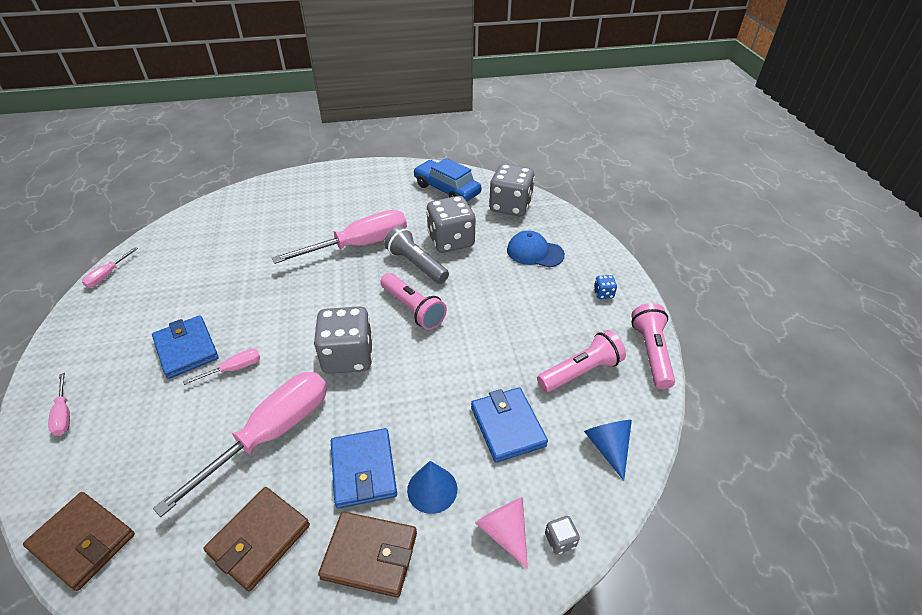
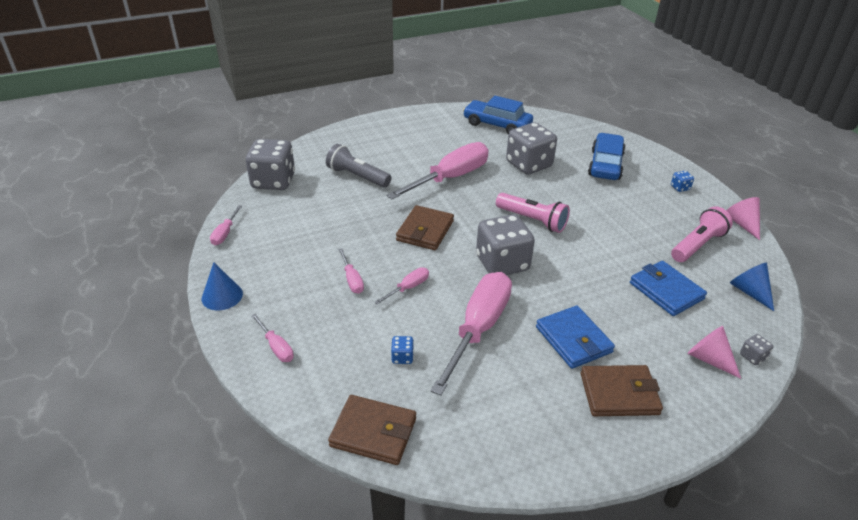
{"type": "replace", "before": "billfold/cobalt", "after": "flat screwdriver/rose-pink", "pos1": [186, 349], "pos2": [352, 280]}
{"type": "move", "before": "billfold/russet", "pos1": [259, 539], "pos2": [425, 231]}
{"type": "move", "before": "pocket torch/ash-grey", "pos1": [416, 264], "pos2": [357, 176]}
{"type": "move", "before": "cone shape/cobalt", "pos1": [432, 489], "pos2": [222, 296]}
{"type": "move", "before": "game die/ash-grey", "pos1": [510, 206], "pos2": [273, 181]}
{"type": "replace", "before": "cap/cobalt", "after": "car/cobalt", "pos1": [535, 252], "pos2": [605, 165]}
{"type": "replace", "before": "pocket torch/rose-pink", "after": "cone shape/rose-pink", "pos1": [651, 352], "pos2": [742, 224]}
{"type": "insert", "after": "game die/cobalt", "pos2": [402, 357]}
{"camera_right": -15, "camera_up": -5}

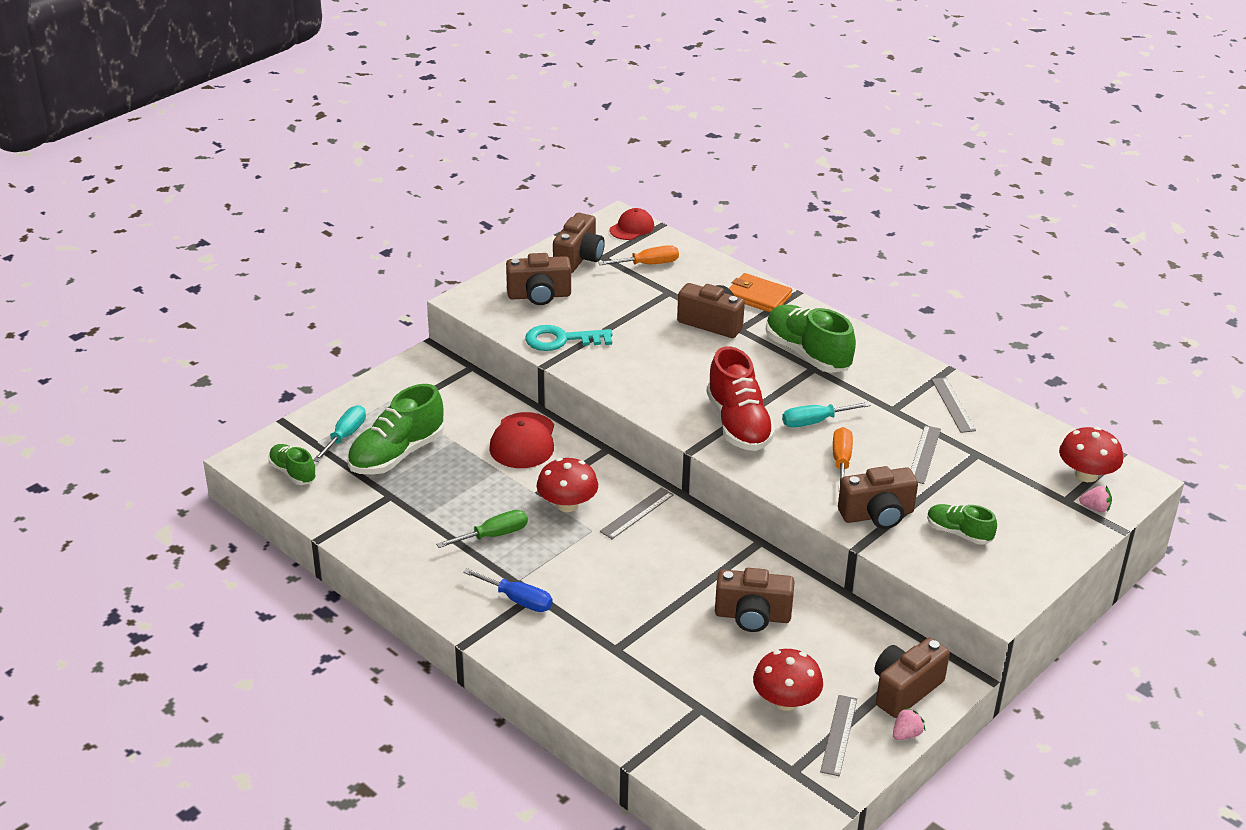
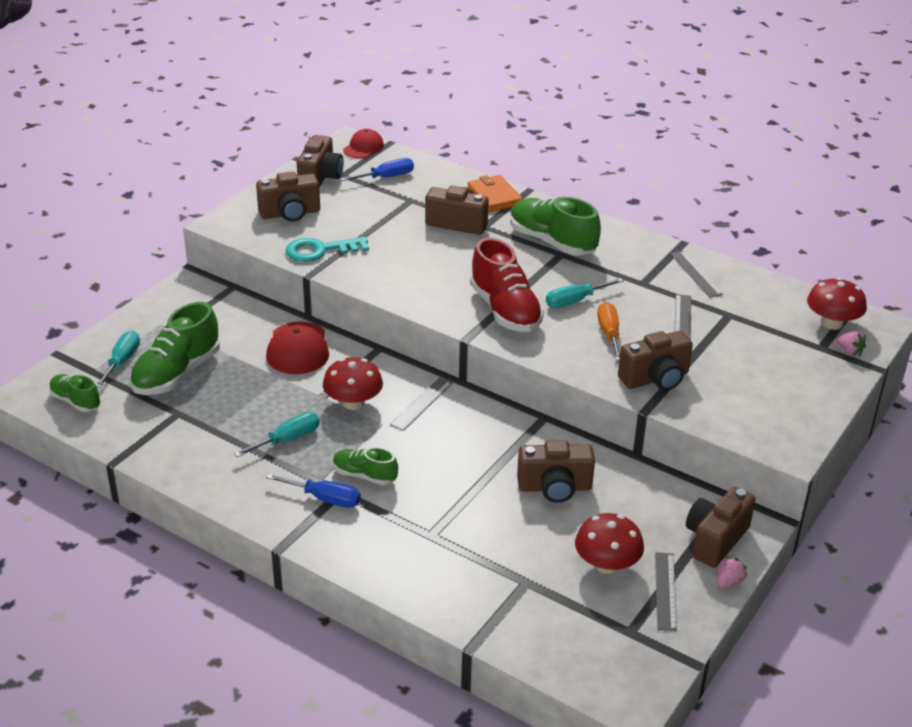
{"type": "recolor", "before": "flat screwdriver/emerald", "after": "flat screwdriver/turquoise", "pos1": [493, 535], "pos2": [288, 439]}
{"type": "recolor", "before": "flat screwdriver/bright orange", "after": "flat screwdriver/cobalt", "pos1": [648, 264], "pos2": [386, 177]}
{"type": "rotate", "before": "billfold/bright orange", "pos1": [758, 296], "pos2": [494, 196], "turn": 45}
{"type": "move", "before": "lace-up shoe/emerald", "pos1": [958, 533], "pos2": [364, 475]}
{"type": "rotate", "before": "strawberry/rose-pink", "pos1": [1095, 508], "pos2": [849, 352], "turn": 45}
{"camera_right": -10, "camera_up": 0}

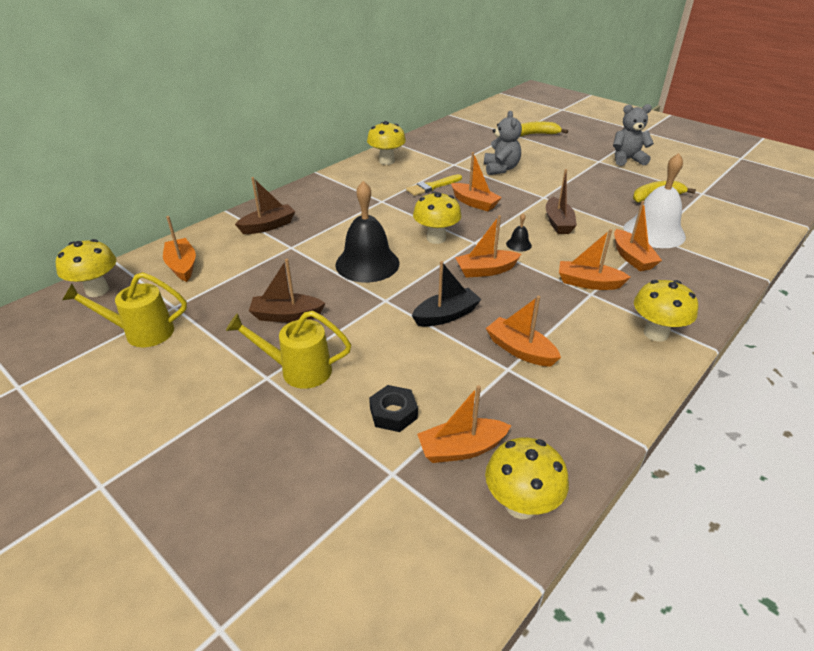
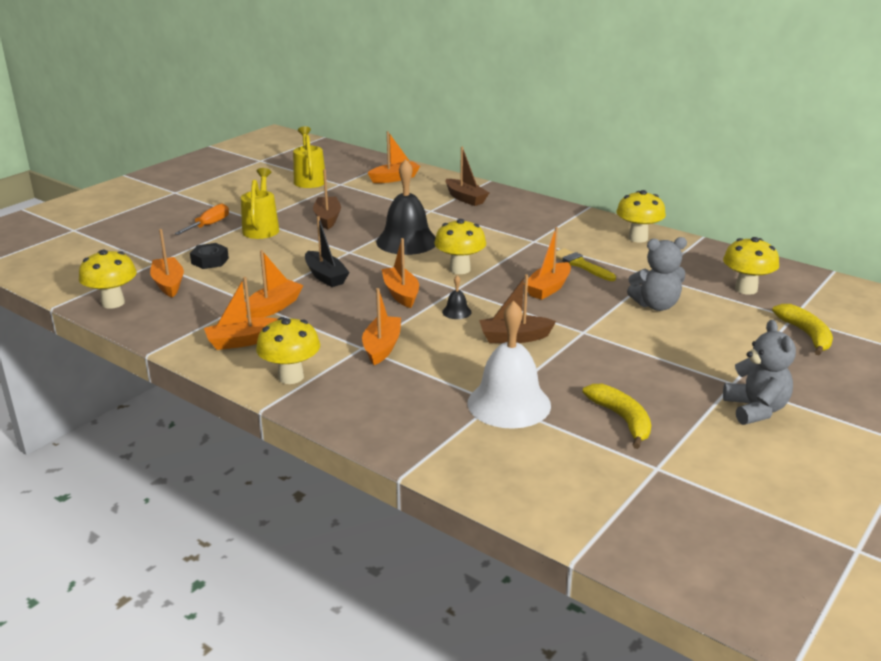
{"type": "move", "before": "toadstool/bright yellow", "pos1": [97, 290], "pos2": [746, 289]}
{"type": "move", "before": "boat/bright orange", "pos1": [632, 258], "pos2": [242, 341]}
{"type": "insert", "after": "flat screwdriver/bright orange", "pos2": [209, 225]}
{"camera_right": 85, "camera_up": -10}

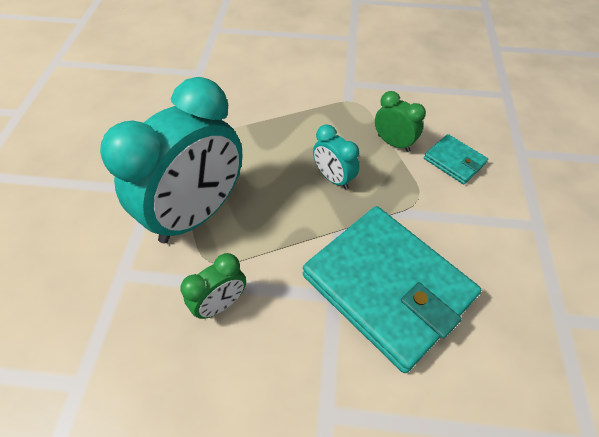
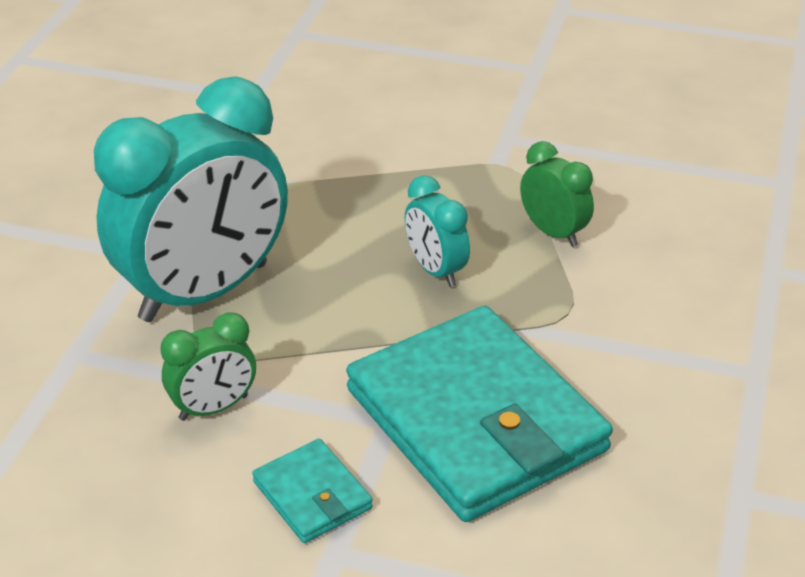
{"type": "move", "before": "billfold/turquoise", "pos1": [454, 161], "pos2": [312, 495]}
{"camera_right": 10, "camera_up": -15}

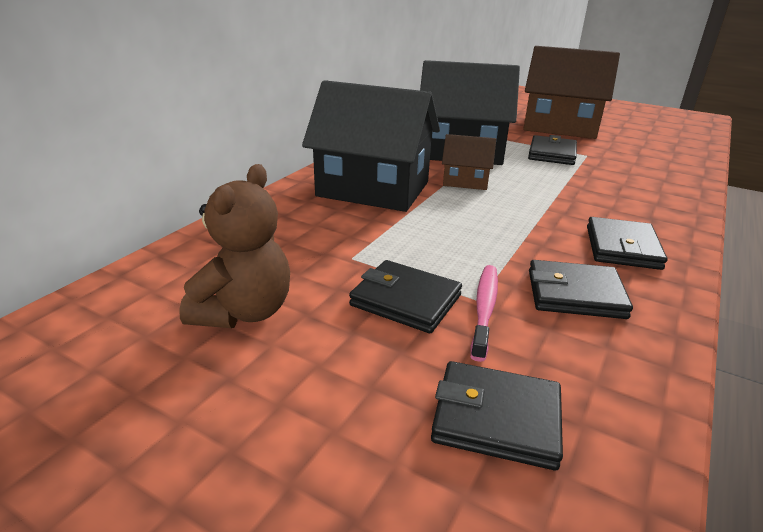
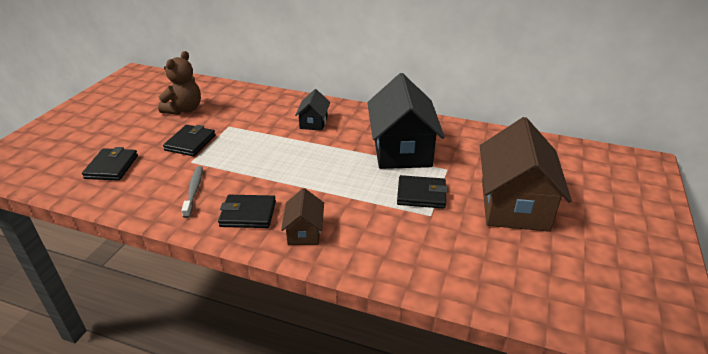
{"type": "rotate", "before": "teddy/russet", "pos1": [244, 312], "pos2": [184, 109], "turn": -75}
{"type": "resize", "before": "house/jet-black", "pos1": [373, 189], "pos2": [313, 122], "scale": 0.48}
{"type": "move", "before": "house/russet", "pos1": [465, 181], "pos2": [304, 232]}
{"type": "delete", "before": "dental brush/rose-pink", "pos1": [484, 309]}
{"type": "replace", "before": "billfold/jet-black", "after": "dental brush/ash-grey", "pos1": [575, 294], "pos2": [194, 191]}
{"camera_right": 80, "camera_up": 5}

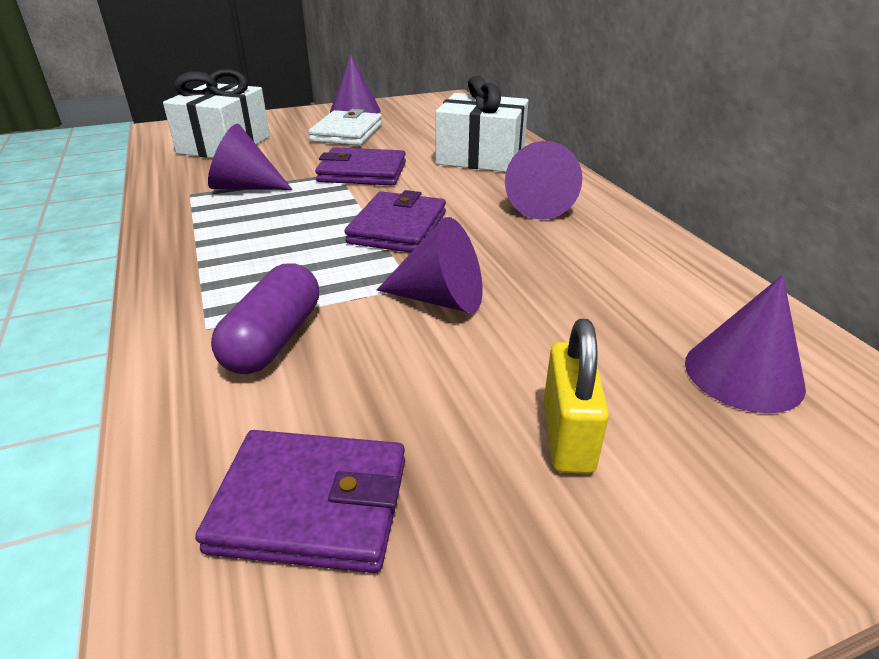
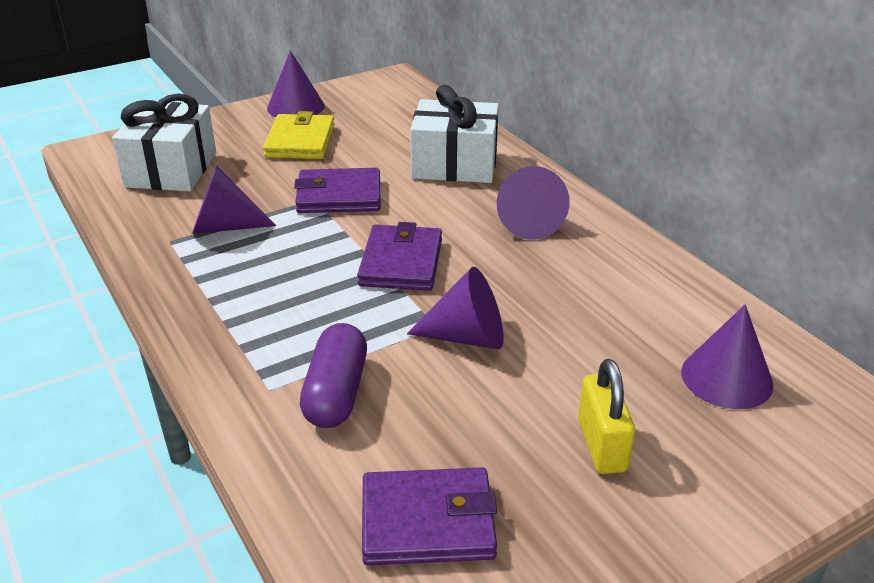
{"type": "recolor", "before": "billfold/white", "after": "billfold/bright yellow", "pos1": [347, 133], "pos2": [300, 141]}
{"camera_right": -10, "camera_up": 0}

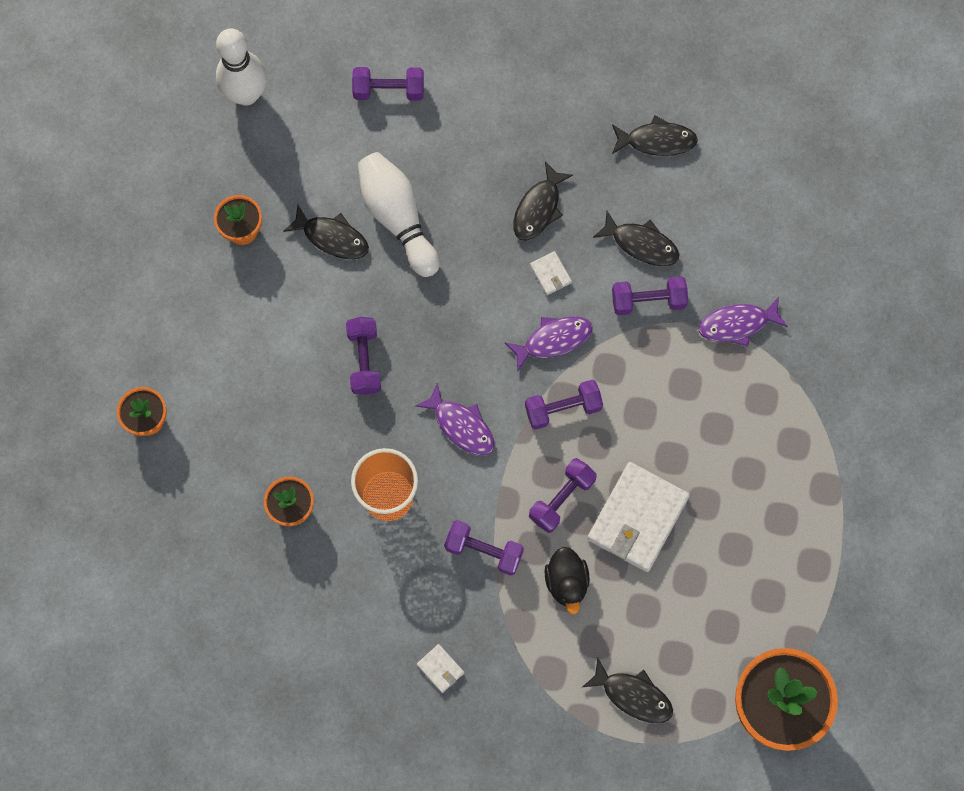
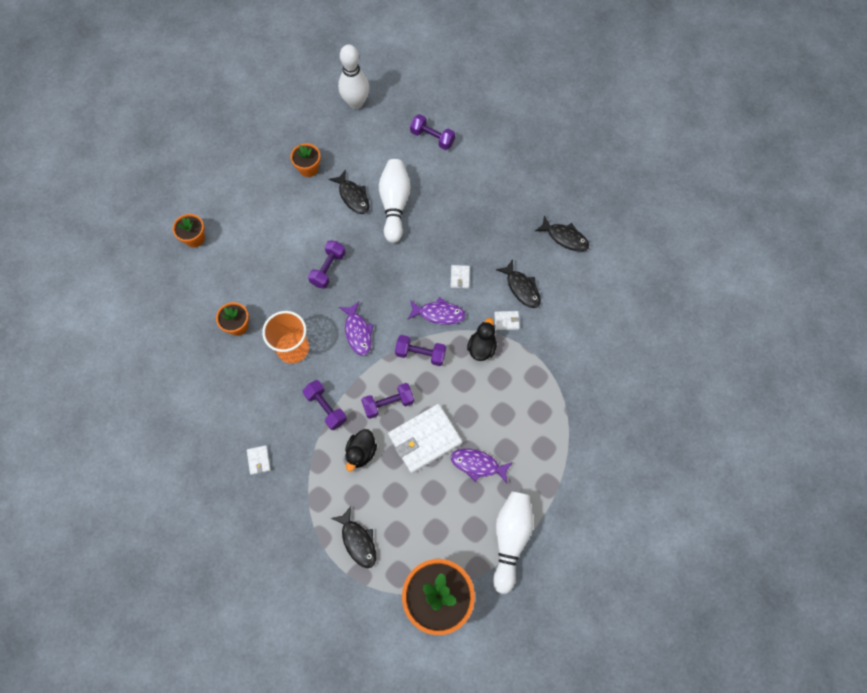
{"type": "delete", "before": "fish figure/jet-black", "pos1": [538, 208]}
{"type": "replace", "before": "free weight/purple", "after": "billfold/white", "pos1": [648, 301], "pos2": [506, 321]}
{"type": "move", "before": "fish figure/purple", "pos1": [737, 324], "pos2": [478, 465]}
{"type": "insert", "after": "rubber duck/jet-black", "pos2": [481, 347]}
{"type": "insert", "after": "skittle/white", "pos2": [510, 539]}
{"camera_right": 30, "camera_up": -5}

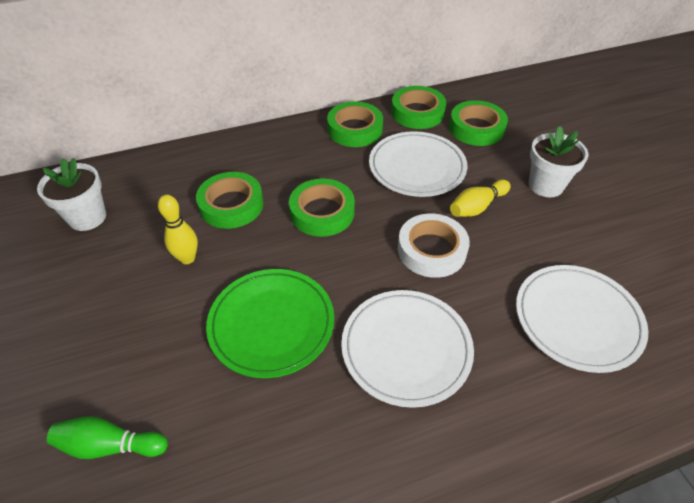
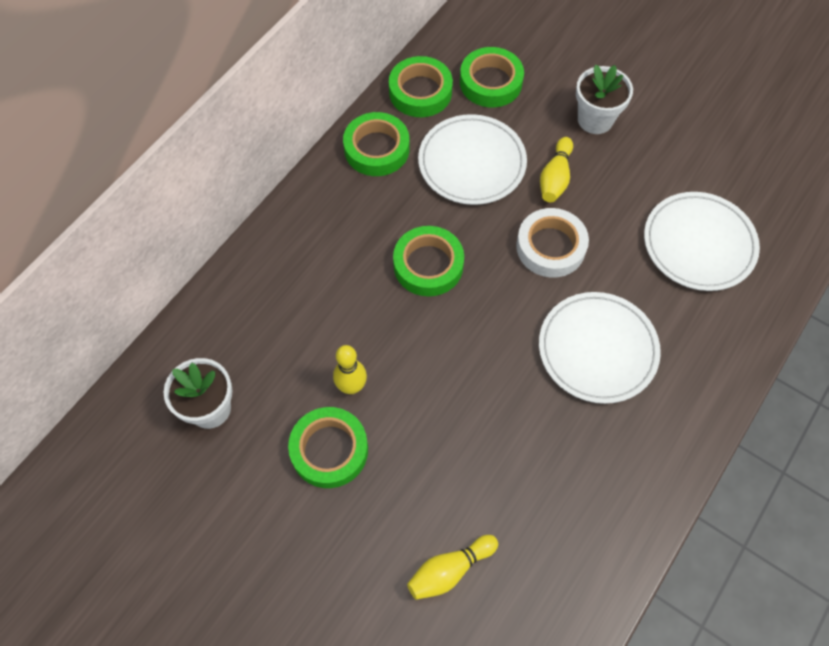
{"type": "recolor", "before": "skittle/emerald", "after": "skittle/bright yellow", "pos1": [110, 445], "pos2": [449, 570]}
{"type": "move", "before": "tape/emerald", "pos1": [231, 205], "pos2": [329, 450]}
{"type": "delete", "before": "plate/emerald", "pos1": [271, 324]}
{"camera_right": -35, "camera_up": 15}

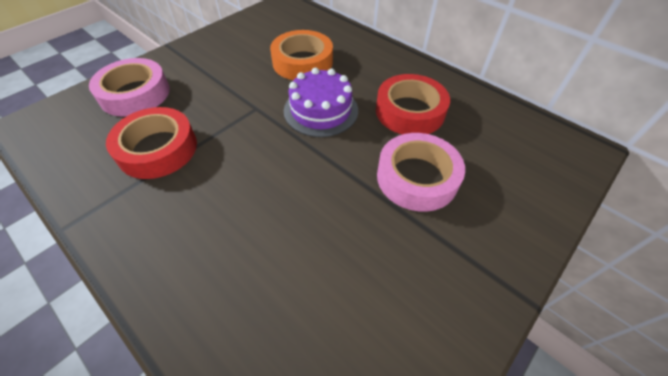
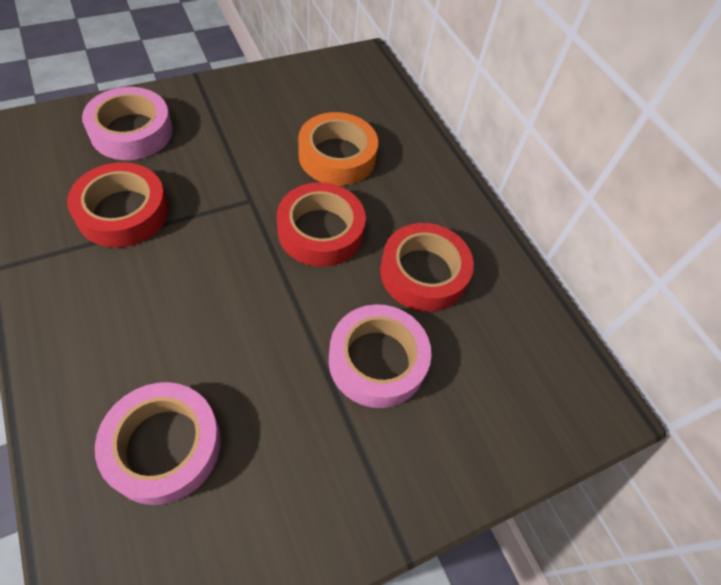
{"type": "replace", "before": "cake/purple", "after": "tape/scarlet", "pos1": [321, 110], "pos2": [320, 231]}
{"type": "insert", "after": "tape/rose-pink", "pos2": [164, 446]}
{"camera_right": 15, "camera_up": 5}

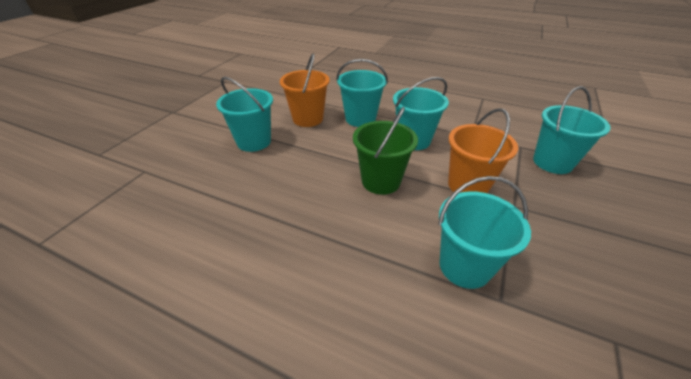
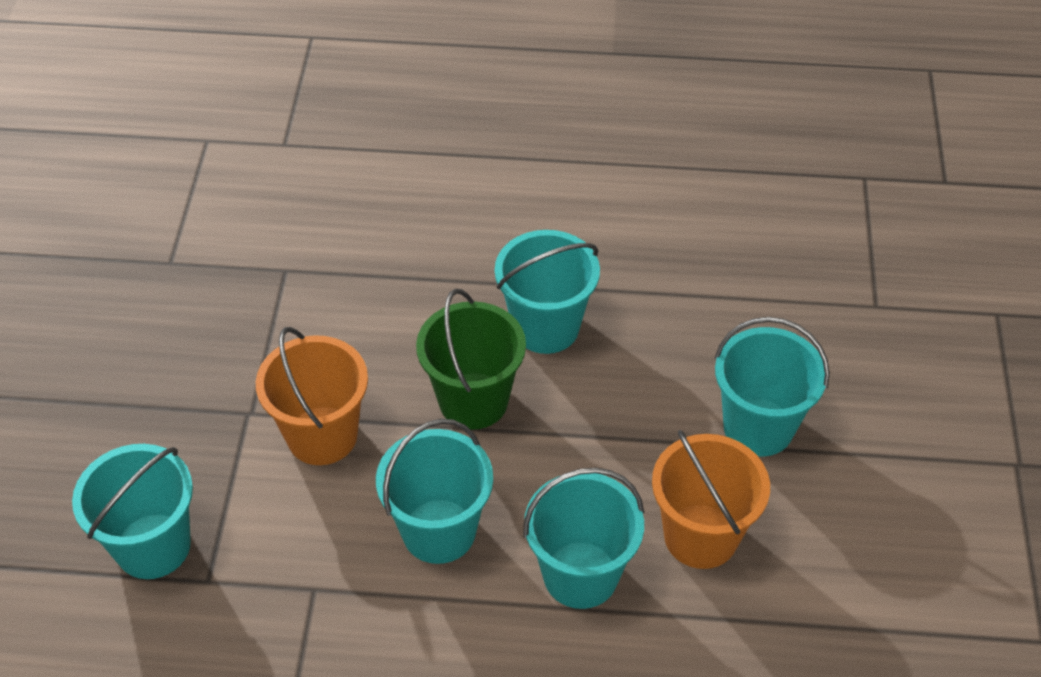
{"type": "move", "before": "pail/turquoise", "pos1": [464, 266], "pos2": [546, 327]}
{"camera_right": 160, "camera_up": 10}

